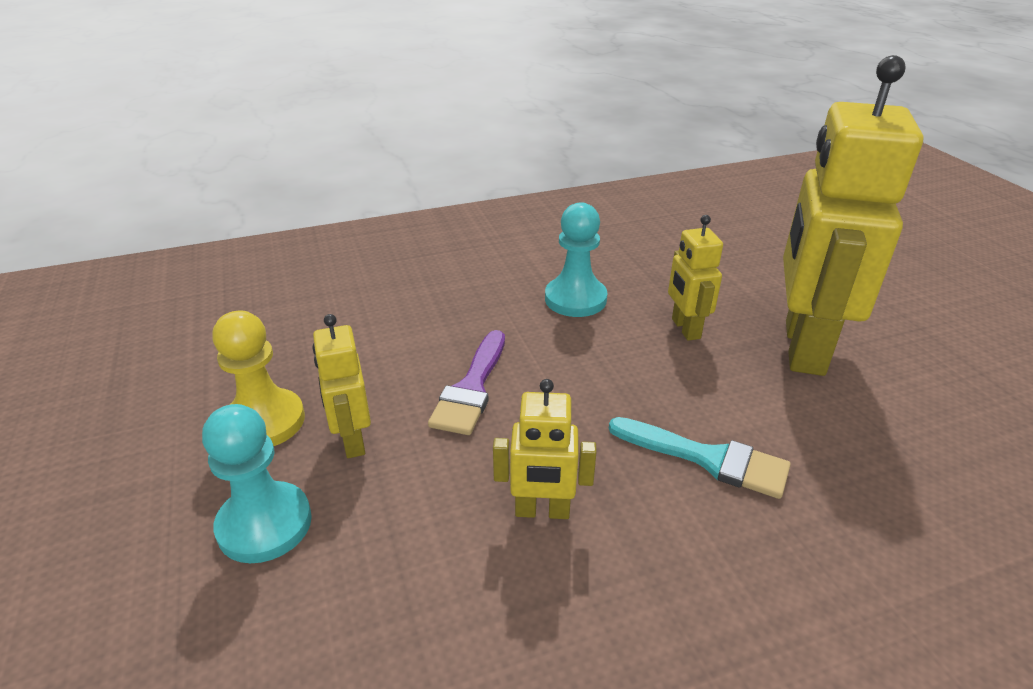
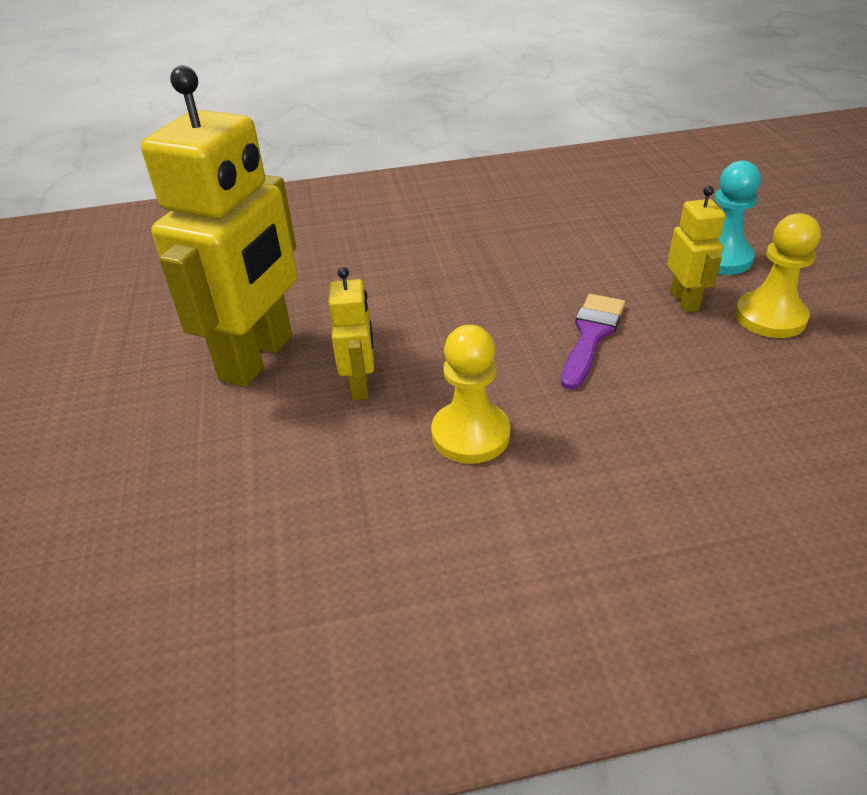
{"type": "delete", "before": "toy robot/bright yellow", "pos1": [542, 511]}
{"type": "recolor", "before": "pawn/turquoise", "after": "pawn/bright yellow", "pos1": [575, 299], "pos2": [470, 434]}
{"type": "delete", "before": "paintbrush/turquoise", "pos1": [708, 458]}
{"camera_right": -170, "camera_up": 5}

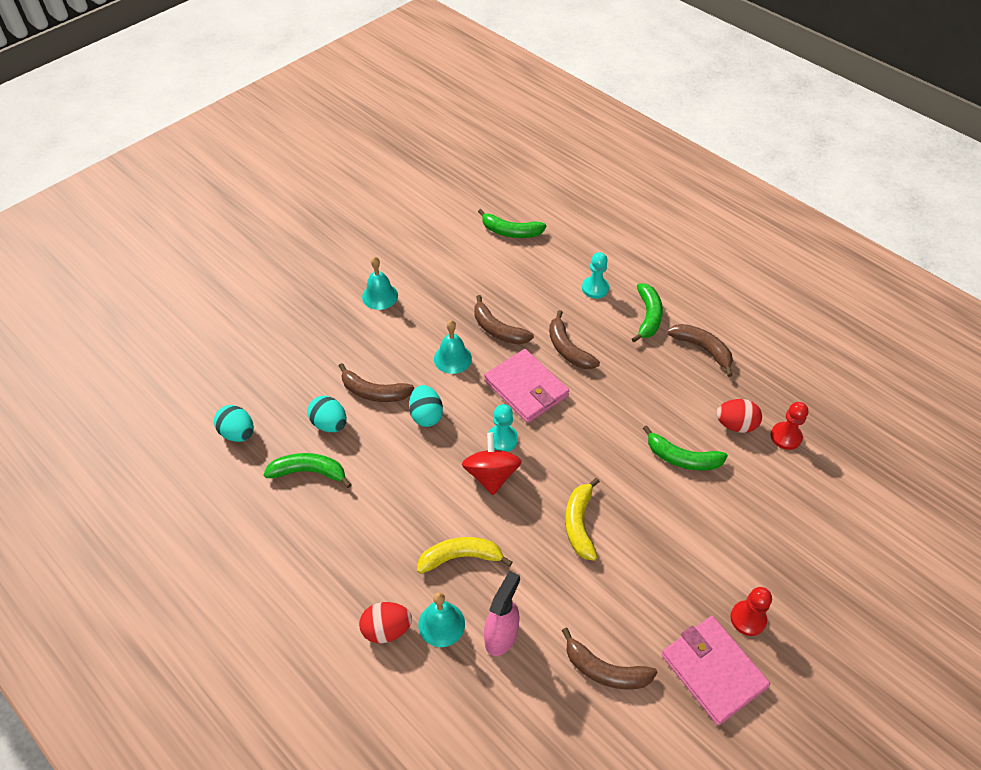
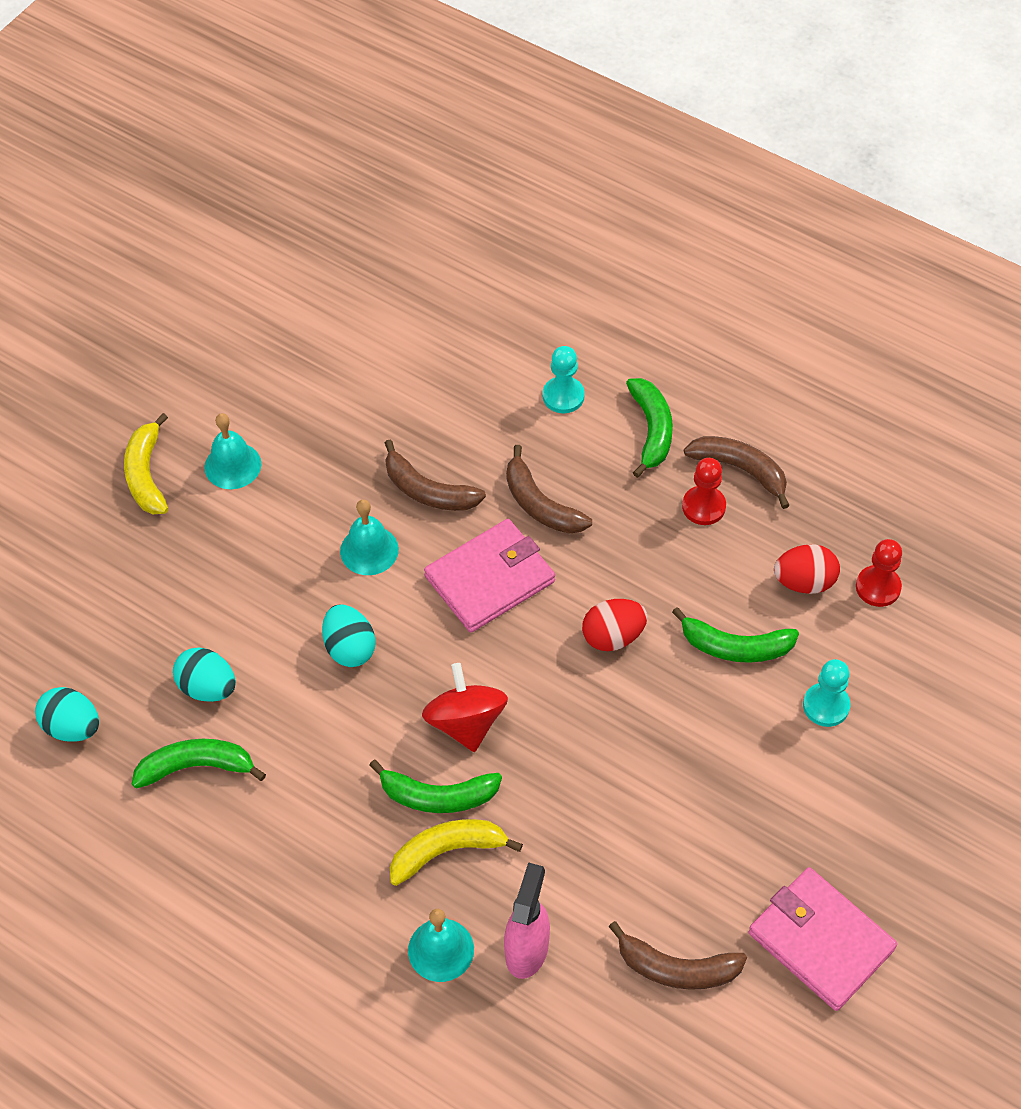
{"type": "delete", "before": "banana/russet", "pos1": [373, 392]}
{"type": "move", "before": "egg/scarlet", "pos1": [386, 629], "pos2": [613, 636]}
{"type": "move", "before": "banana/emerald", "pos1": [510, 232], "pos2": [437, 796]}
{"type": "rotate", "before": "billfold/rose-pink", "pos1": [526, 388], "pos2": [490, 579], "turn": -75}
{"type": "move", "before": "pawn/turquoise", "pos1": [502, 439], "pos2": [826, 706]}
{"type": "move", "before": "banana/bright yellow", "pos1": [579, 523], "pos2": [146, 474]}
{"type": "move", "before": "pawn/scarlet", "pos1": [748, 619], "pos2": [703, 506]}
{"camera_right": -10, "camera_up": 5}

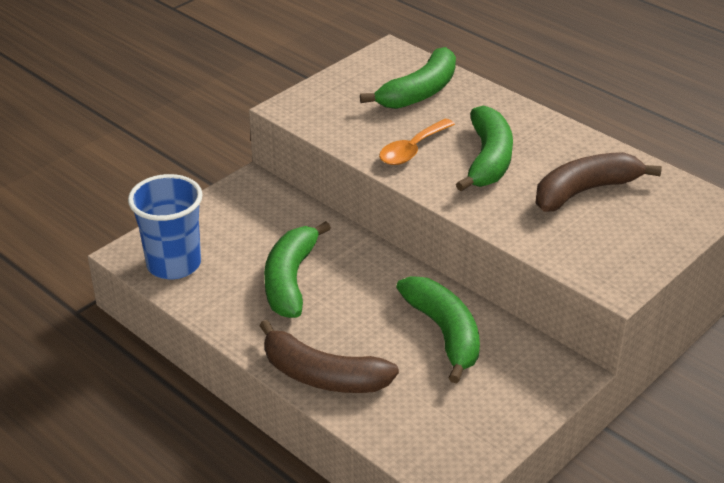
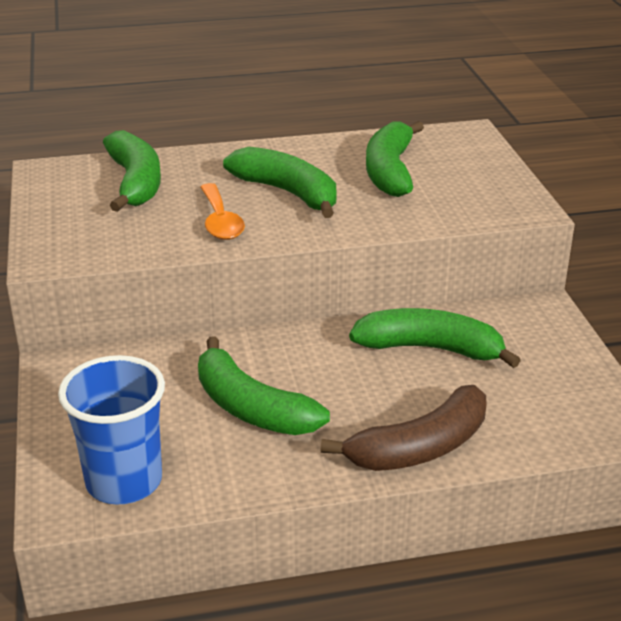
{"type": "recolor", "before": "banana/russet", "after": "banana/emerald", "pos1": [585, 191], "pos2": [390, 171]}
{"camera_right": -55, "camera_up": -5}

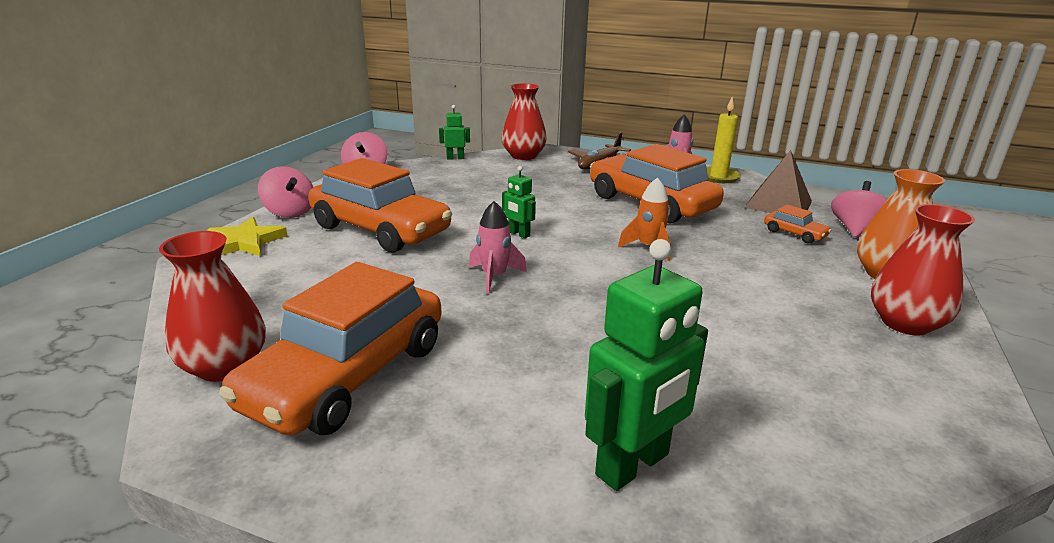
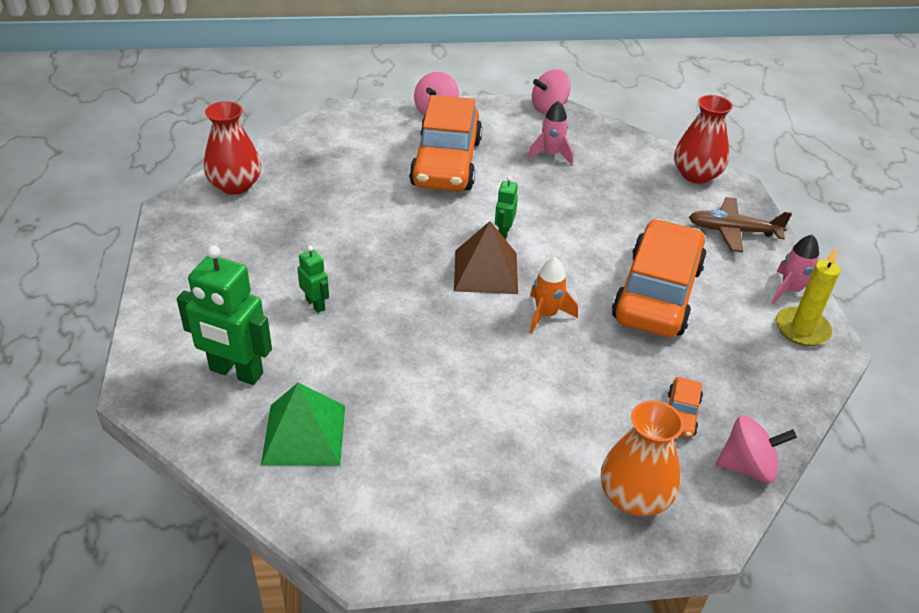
{"type": "delete", "before": "star/bright yellow", "pos1": [245, 242]}
{"type": "delete", "before": "car/bright orange", "pos1": [347, 375]}
{"type": "move", "before": "toy robot/emerald", "pos1": [455, 158], "pos2": [315, 304]}
{"type": "move", "before": "rocket/rose-pink", "pos1": [494, 277], "pos2": [551, 154]}
{"type": "move", "before": "solid pyramid/russet", "pos1": [778, 204], "pos2": [485, 271]}
{"type": "delete", "before": "vase/scarlet", "pos1": [905, 323]}
{"type": "insert", "after": "solid pyramid/emerald", "pos2": [304, 434]}
{"camera_right": 60, "camera_up": 15}

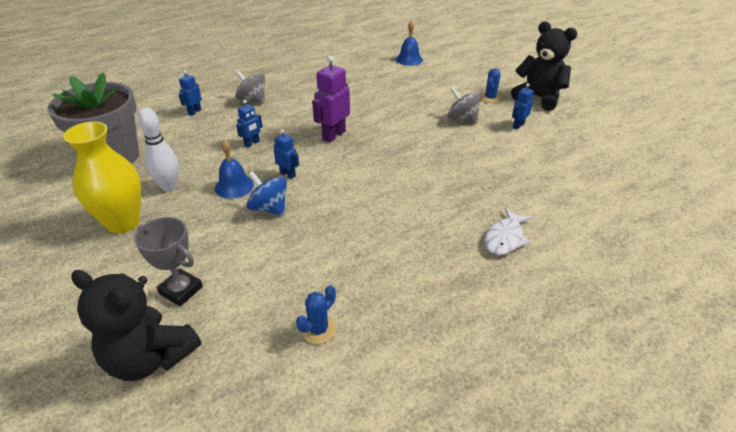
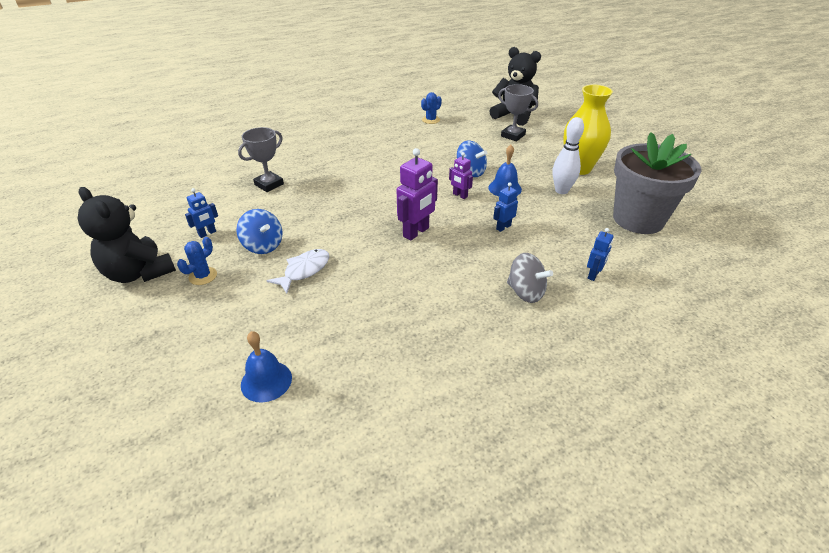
{"type": "recolor", "before": "toy robot/cobalt", "after": "toy robot/purple", "pos1": [288, 174], "pos2": [460, 195]}
{"type": "recolor", "before": "toy top/ash-grey", "after": "toy top/cobalt", "pos1": [462, 119], "pos2": [263, 245]}
{"type": "move", "before": "fish figure/white", "pos1": [505, 238], "pos2": [304, 270]}
{"type": "insert", "after": "trophy/ash-grey", "pos2": [269, 184]}
{"camera_right": -175, "camera_up": 0}

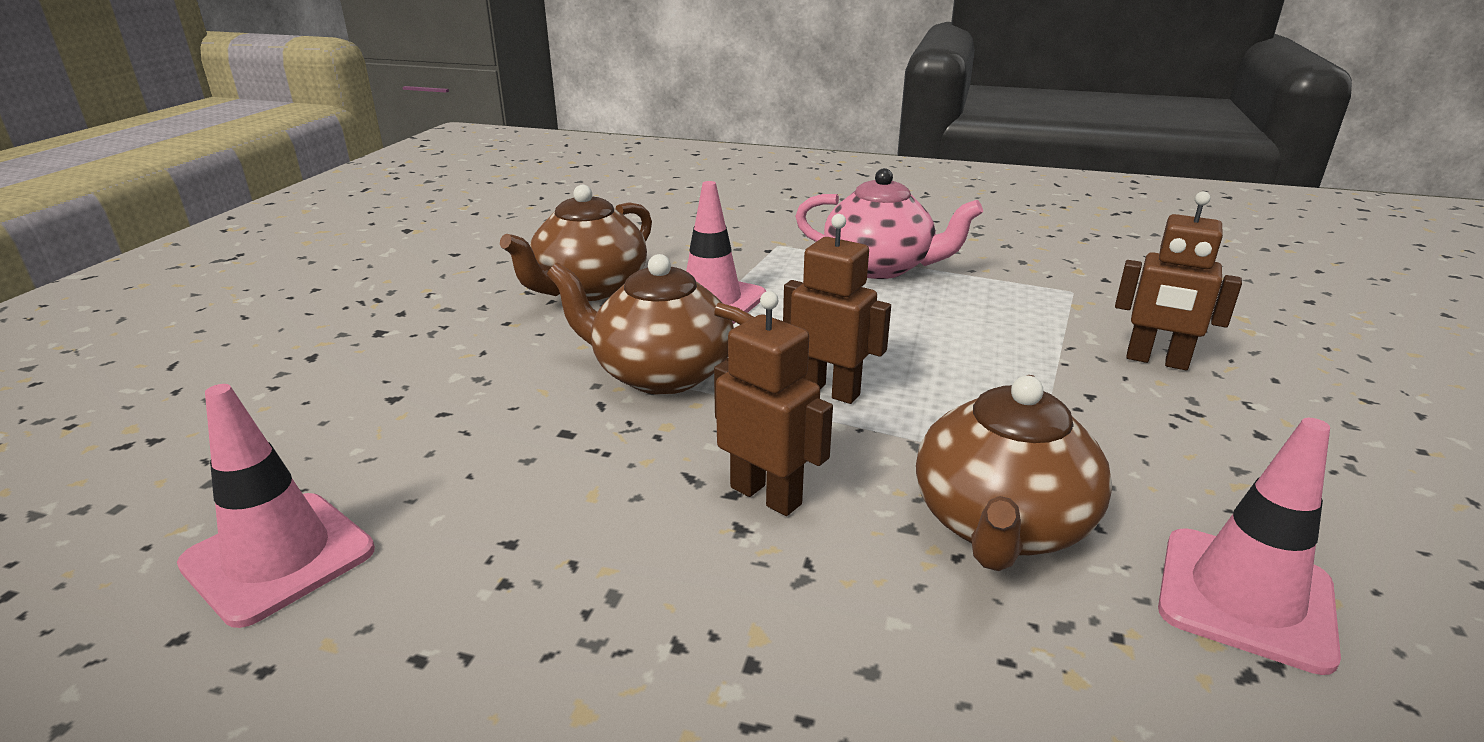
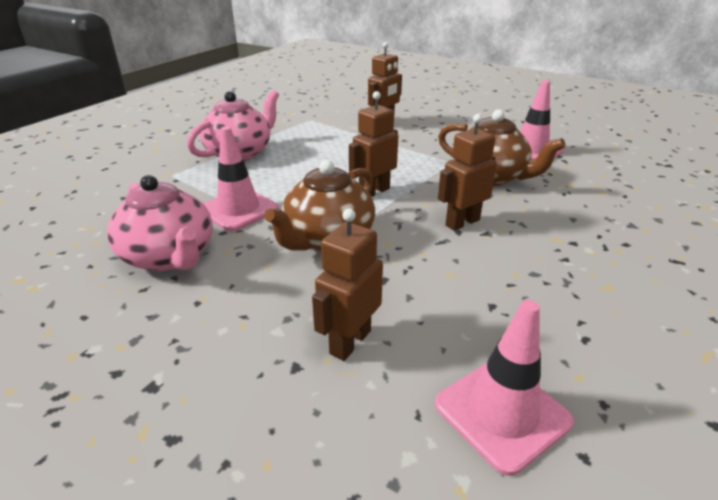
{"type": "recolor", "before": "teapot/russet", "after": "teapot/rose-pink", "pos1": [589, 289], "pos2": [170, 257]}
{"type": "insert", "after": "toy robot/russet", "pos2": [350, 342]}
{"camera_right": -75, "camera_up": 5}

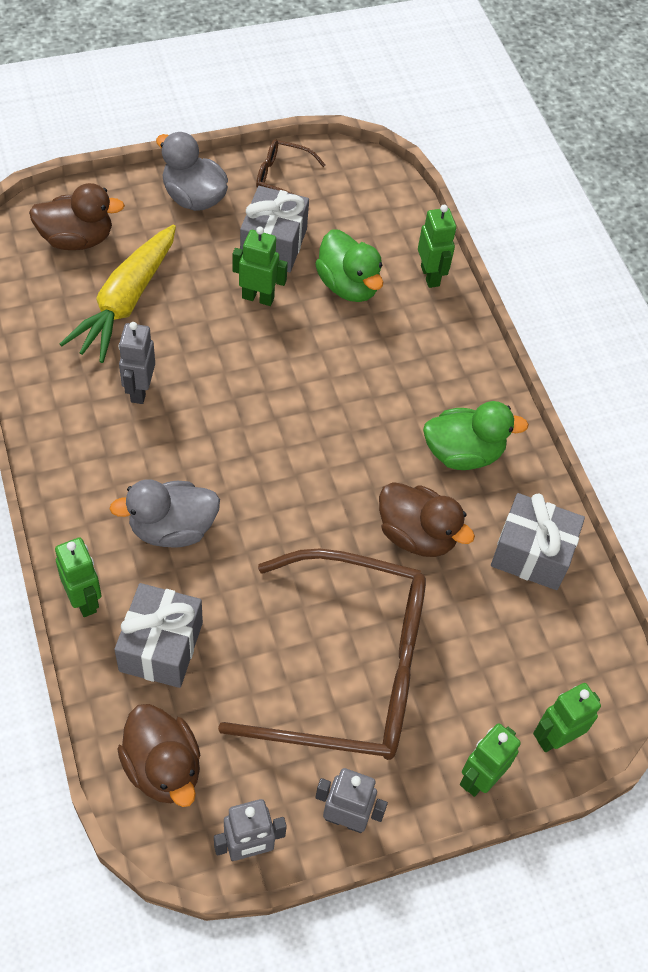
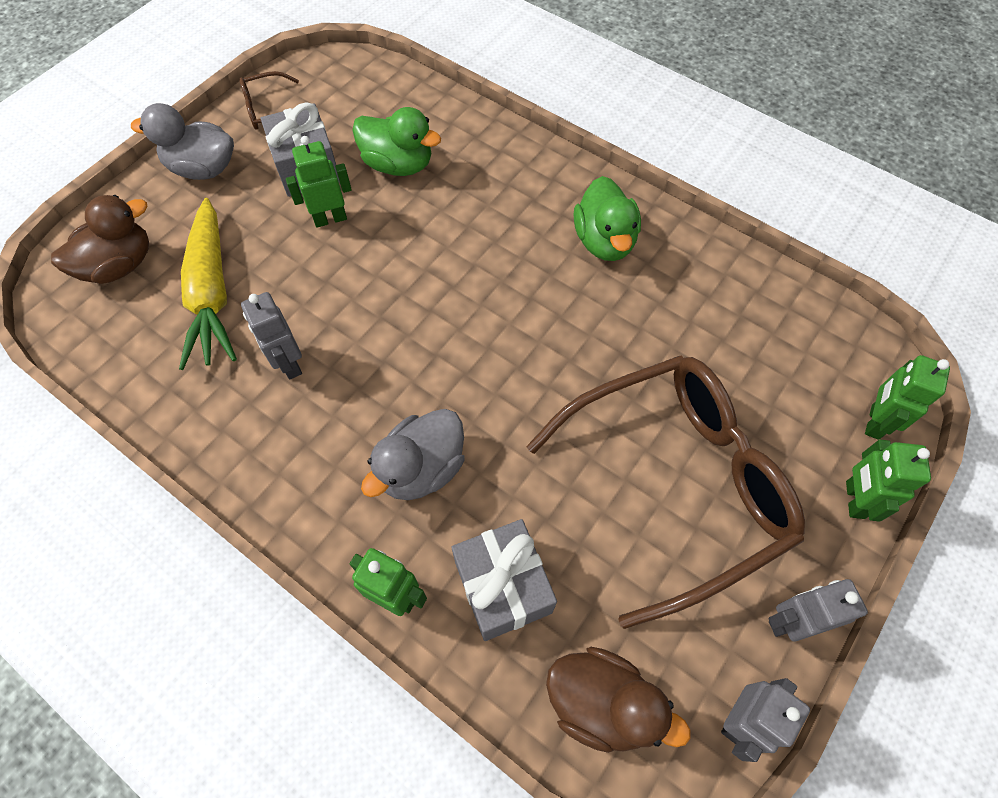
{"type": "delete", "before": "rubber duck/russet", "pos1": [417, 535]}
{"type": "delete", "before": "toy robot/emerald", "pos1": [430, 276]}
{"type": "rotate", "before": "rubber duck/emerald", "pos1": [463, 453], "pos2": [604, 241], "turn": 120}
{"type": "delete", "before": "gift/ash-grey", "pos1": [531, 553]}
{"camera_right": -30, "camera_up": 5}

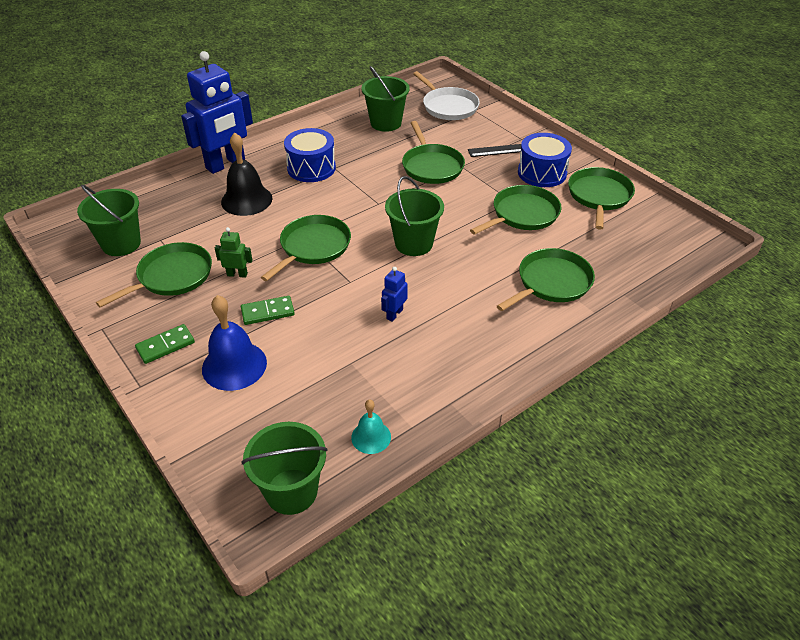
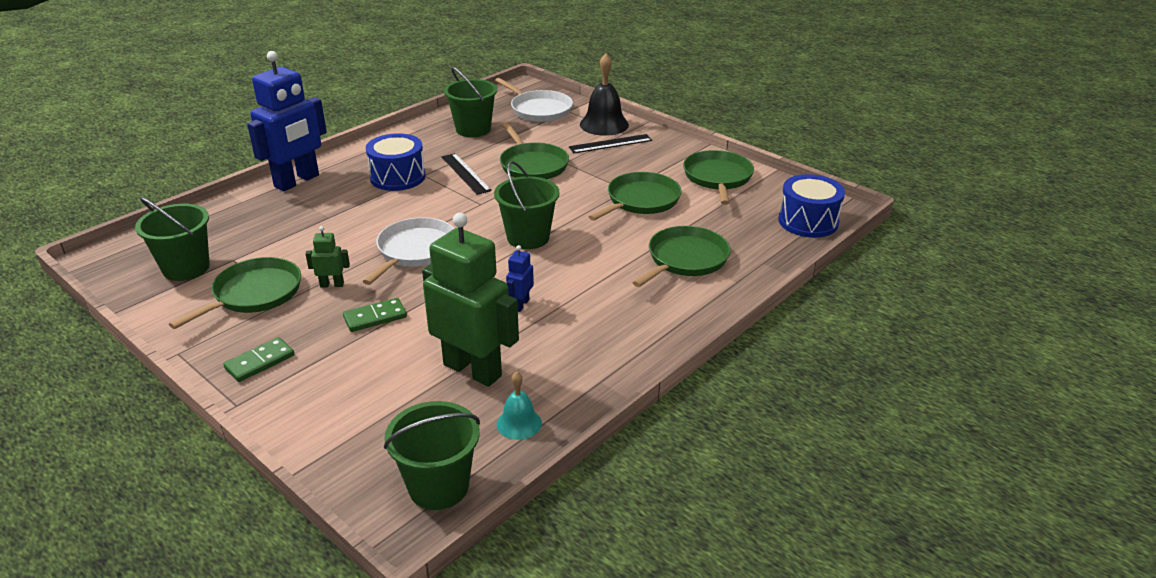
{"type": "delete", "before": "hand bell/cobalt", "pos1": [234, 365]}
{"type": "move", "before": "hand bell/jet-black", "pos1": [246, 200], "pos2": [604, 124]}
{"type": "recolor", "before": "skillet/emerald", "after": "skillet/white", "pos1": [313, 247], "pos2": [415, 251]}
{"type": "move", "before": "toy drum/cobalt", "pos1": [542, 173], "pos2": [808, 221]}
{"type": "insert", "after": "toy robot/emerald", "pos2": [473, 370]}
{"type": "insert", "after": "ruler/jet-black", "pos2": [465, 173]}
{"camera_right": -10, "camera_up": -10}

